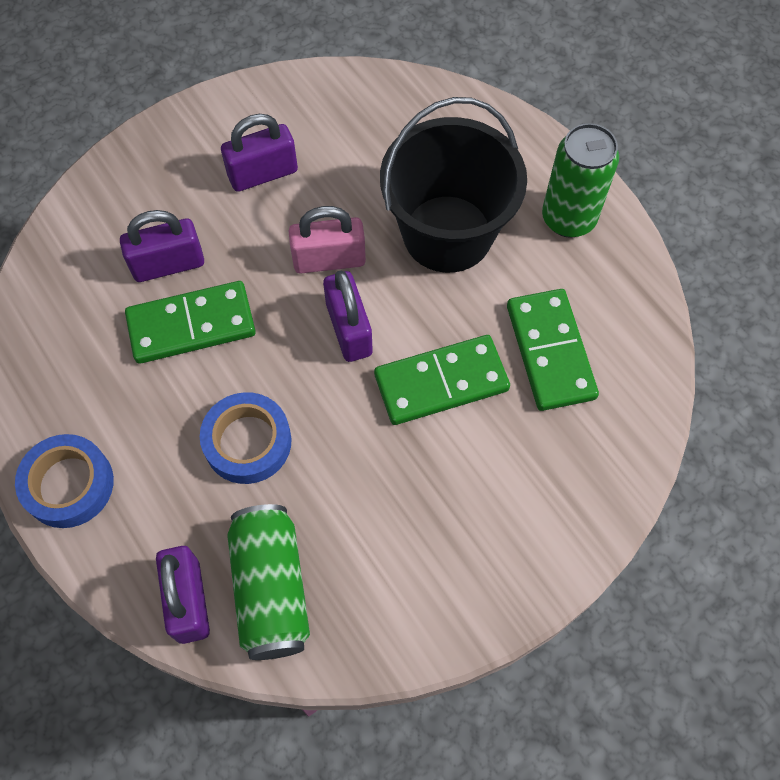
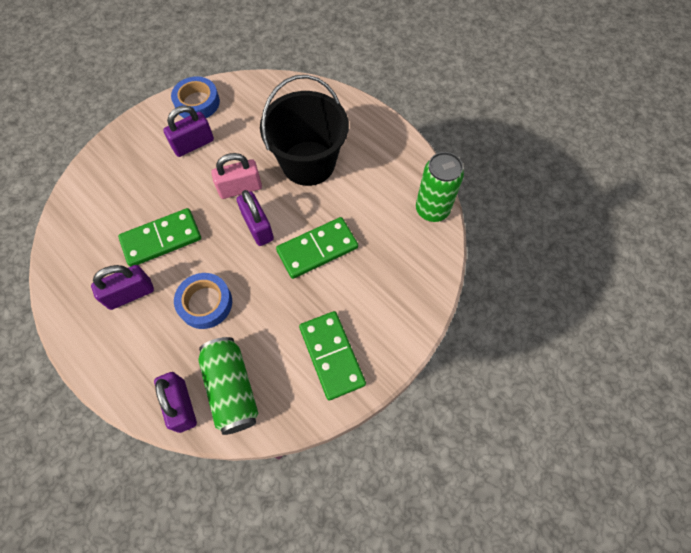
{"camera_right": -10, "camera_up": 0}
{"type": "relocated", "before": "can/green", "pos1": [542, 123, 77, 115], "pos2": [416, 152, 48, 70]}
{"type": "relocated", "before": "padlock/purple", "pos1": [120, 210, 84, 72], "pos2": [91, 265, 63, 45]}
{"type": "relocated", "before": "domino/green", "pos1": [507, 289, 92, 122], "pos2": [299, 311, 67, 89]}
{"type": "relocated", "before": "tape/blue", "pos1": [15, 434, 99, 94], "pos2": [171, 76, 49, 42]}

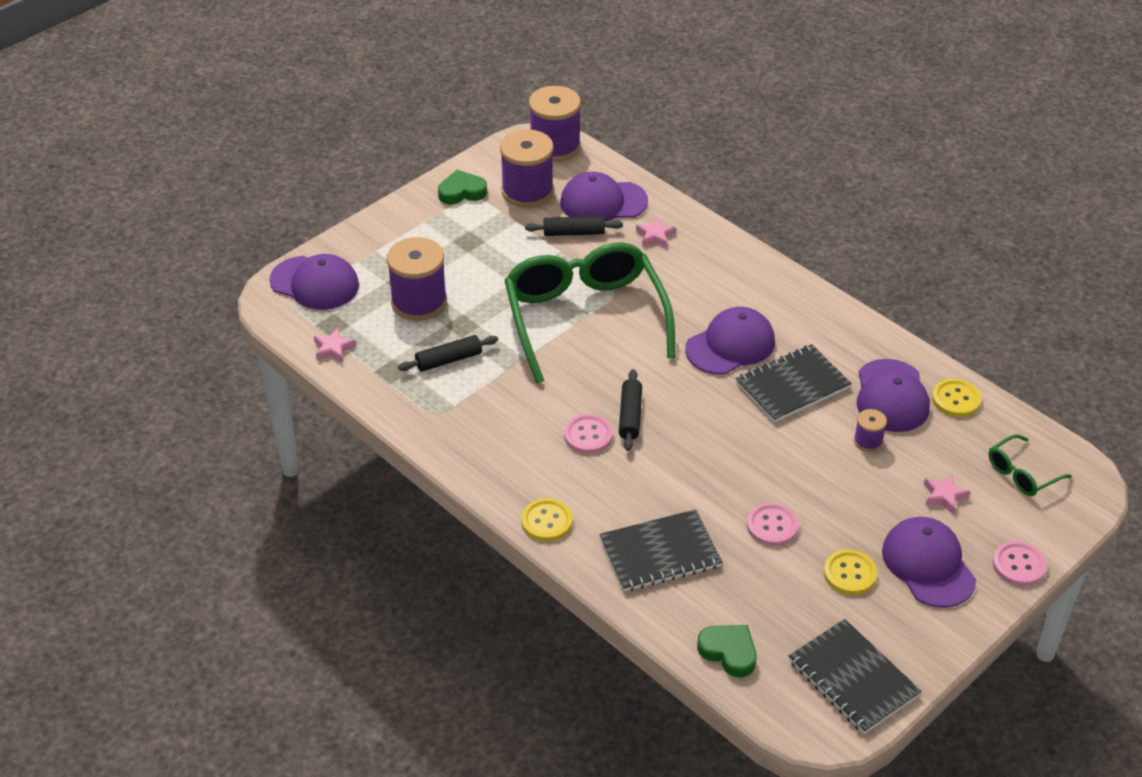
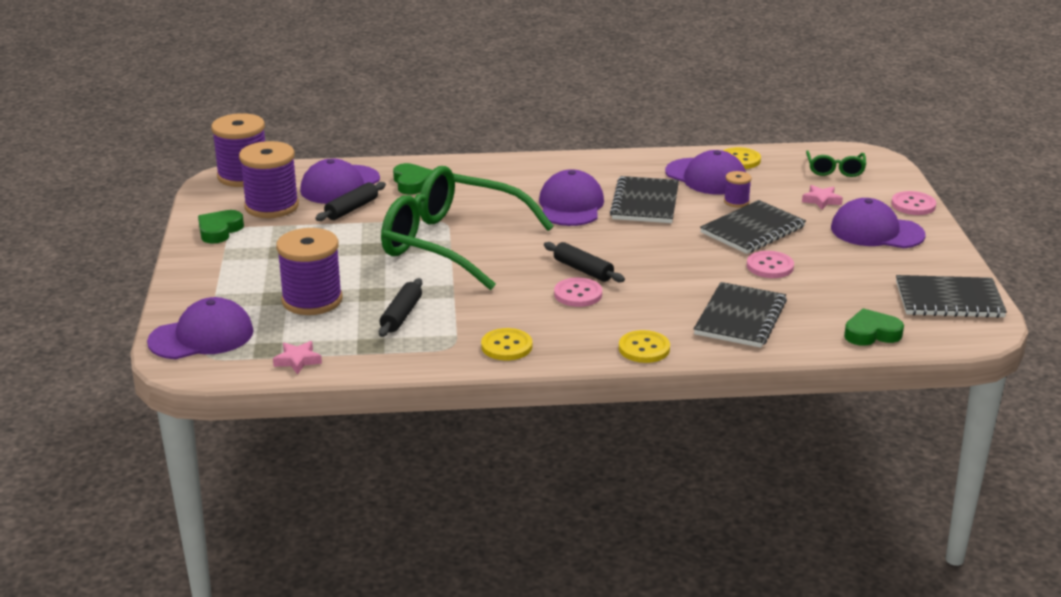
{"camera_right": -50, "camera_up": -15}
{"type": "exchanged", "before": "star/pink", "after": "heart/green", "pos1": [636, 217, 40, 31], "pos2": [393, 163, 39, 32]}
{"type": "relocated", "before": "button/yellow", "pos1": [824, 550, 53, 45], "pos2": [481, 328, 51, 33]}
{"type": "appeared", "after": "notebook/black", "pos2": [700, 200, 106, 54]}

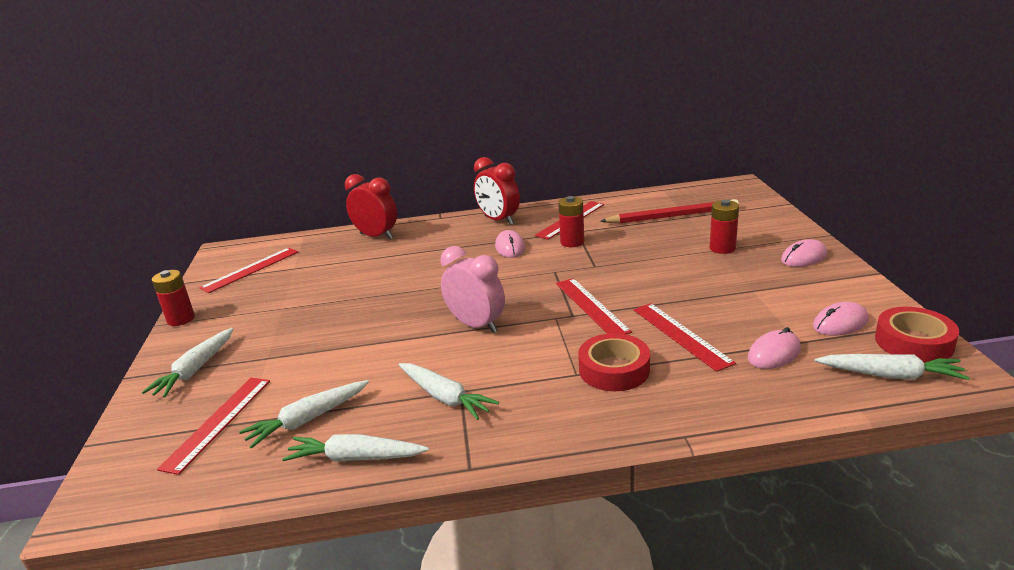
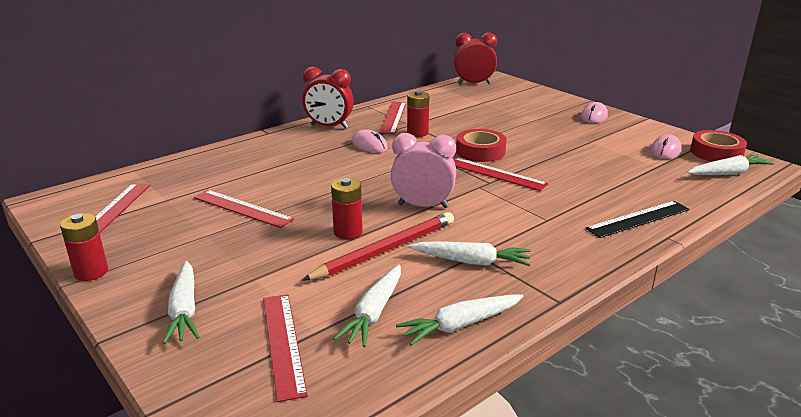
{"camera_right": -35, "camera_up": 0}
{"type": "relocated", "before": "clock/red", "pos1": [345, 174, 52, 65], "pos2": [454, 33, 43, 51]}
{"type": "relocated", "before": "pencil/red", "pos1": [600, 199, 139, 25], "pos2": [302, 212, 152, 69]}
{"type": "relocated", "before": "battery/red", "pos1": [710, 200, 29, 54], "pos2": [331, 178, 32, 61]}
{"type": "relocated", "before": "ruler/red", "pos1": [634, 303, 102, 69], "pos2": [194, 190, 100, 38]}
{"type": "missing", "before": "mouse/pink", "pos1": [748, 327, 53, 42]}
{"type": "relocated", "before": "tape/red", "pos1": [578, 333, 72, 58], "pos2": [456, 129, 51, 33]}
{"type": "appeared", "after": "ruler/black", "pos2": [585, 201, 105, 37]}

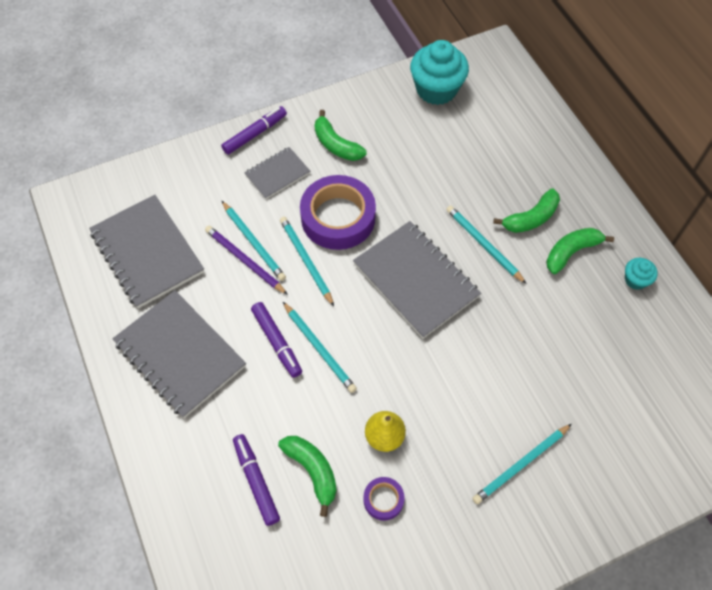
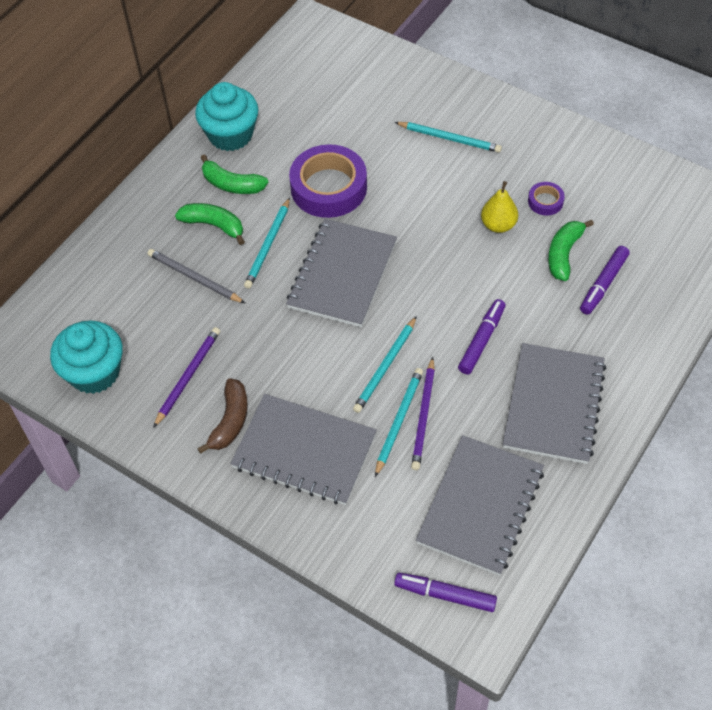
{"camera_right": -120, "camera_up": -5}
{"type": "relocated", "before": "marker/purple", "pos1": [221, 106, 66, 49], "pos2": [394, 573, 103, 39]}
{"type": "colour", "before": "banana/green", "after": "banana/brown", "pos1": [314, 110, 52, 51], "pos2": [197, 378, 51, 76]}
{"type": "size", "before": "notebook/grey", "pos1": [244, 147, 66, 52], "pos2": [230, 394, 147, 111], "scale": 1.85}
{"type": "relocated", "before": "tape/purple", "pos1": [300, 175, 76, 75], "pos2": [289, 144, 78, 74]}
{"type": "size", "before": "cupcake/turquoise", "pos1": [625, 258, 33, 32], "pos2": [195, 82, 63, 69], "scale": 2.07}
{"type": "missing", "before": "pencil/turquoise", "pos1": [283, 302, 74, 91]}
{"type": "appeared", "after": "pencil/grey", "pos2": [148, 249, 97, 54]}
{"type": "appeared", "after": "pencil/purple", "pos2": [153, 327, 67, 101]}

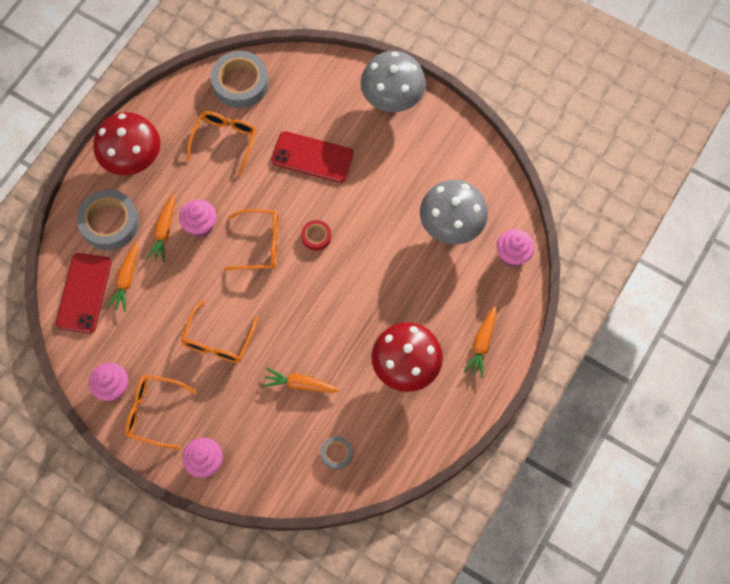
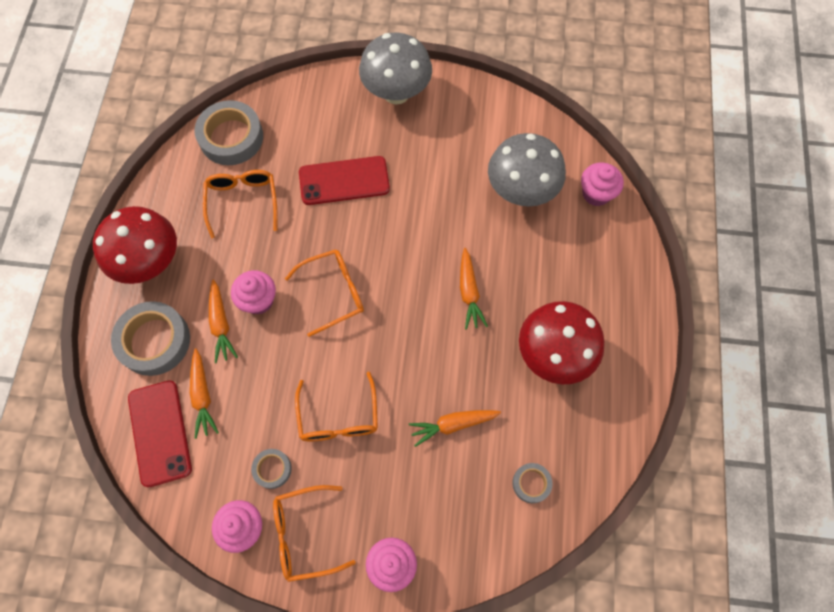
{"camera_right": -25, "camera_up": 0}
{"type": "missing", "before": "tape/red", "pos1": [301, 220, 30, 31]}
{"type": "relocated", "before": "carrot/orange", "pos1": [464, 306, 32, 72], "pos2": [460, 248, 28, 82]}
{"type": "appeared", "after": "tape/grey", "pos2": [251, 449, 41, 40]}

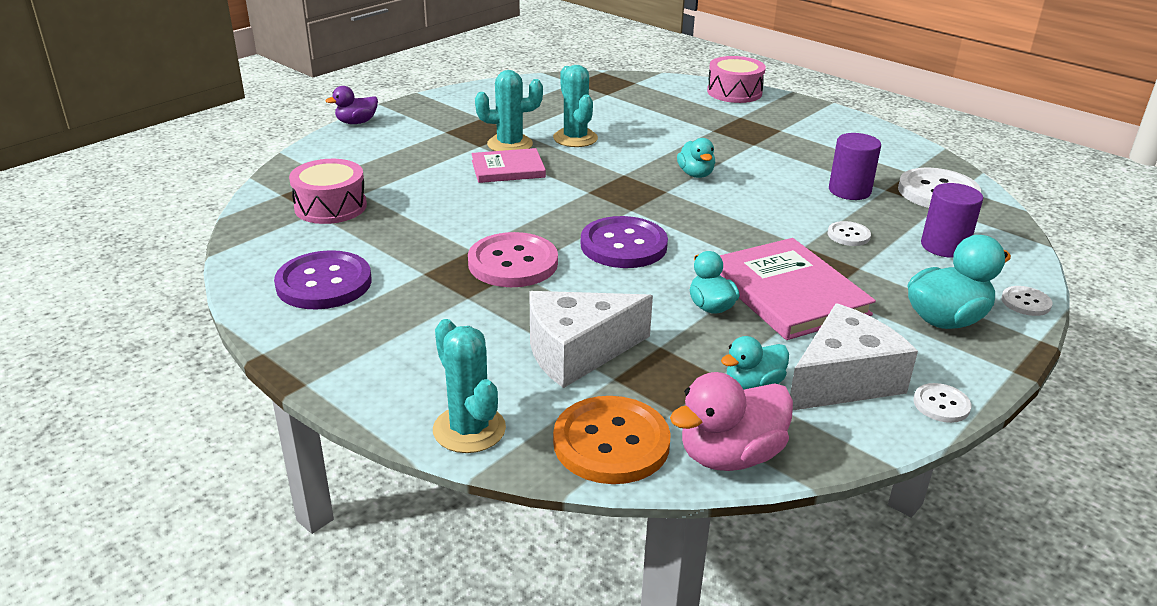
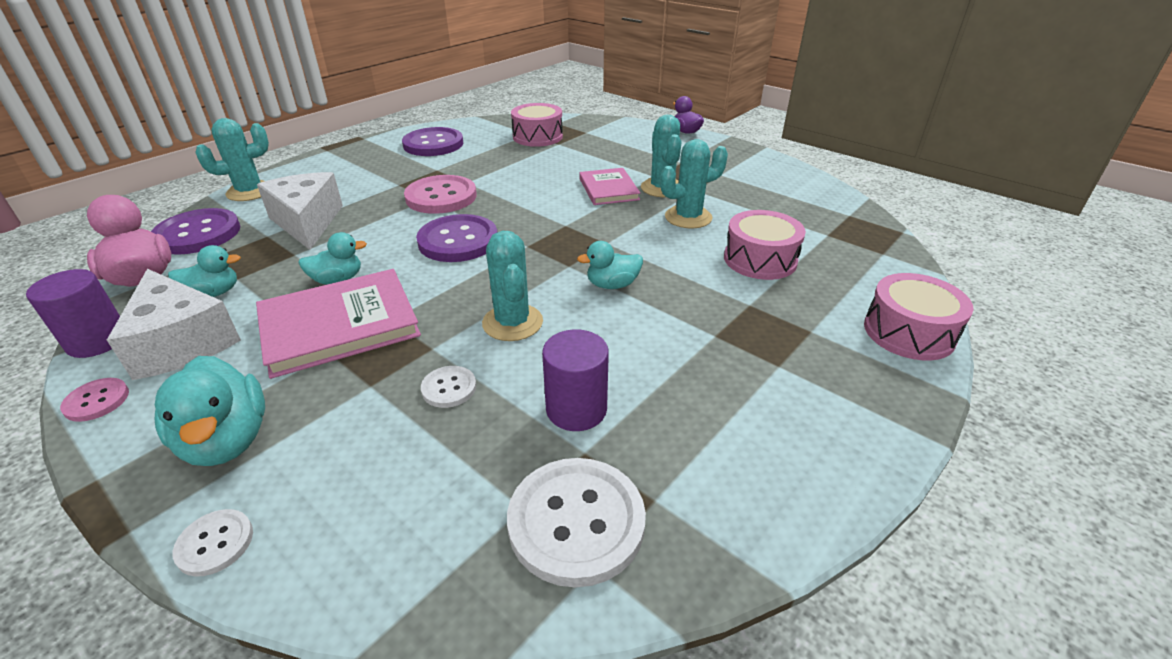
{"camera_right": 90, "camera_up": 5}
{"type": "relocated", "before": "cylinder/purple", "pos1": [921, 183, 62, 75], "pos2": [26, 269, 94, 89]}
{"type": "spun", "before": "duck/turquoise", "pos1": [721, 336, 68, 54], "pos2": [168, 245, 73, 52], "turn": 105}
{"type": "colour", "before": "button/white", "after": "button/pink", "pos1": [913, 383, 58, 40], "pos2": [60, 378, 69, 44]}
{"type": "colour", "before": "button/orange", "after": "button/purple", "pos1": [553, 396, 118, 88], "pos2": [151, 208, 89, 47]}
{"type": "appeared", "after": "drum/pink", "pos2": [724, 210, 82, 70]}
{"type": "appeared", "after": "cactus/turquoise", "pos2": [482, 231, 61, 110]}

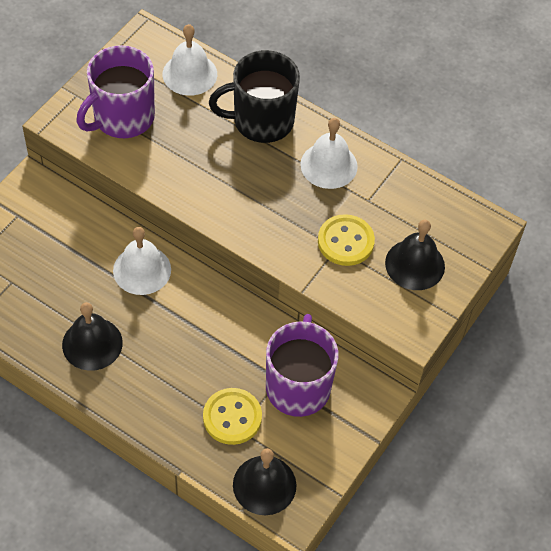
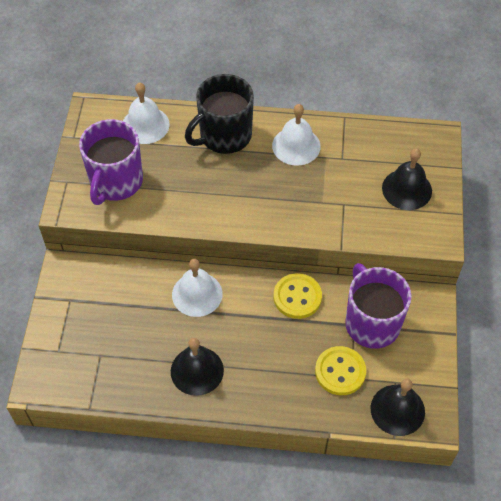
{"camera_right": -25, "camera_up": 0}
{"type": "relocated", "before": "button/yellow", "pos1": [318, 214, 57, 52], "pos2": [274, 273, 48, 46]}

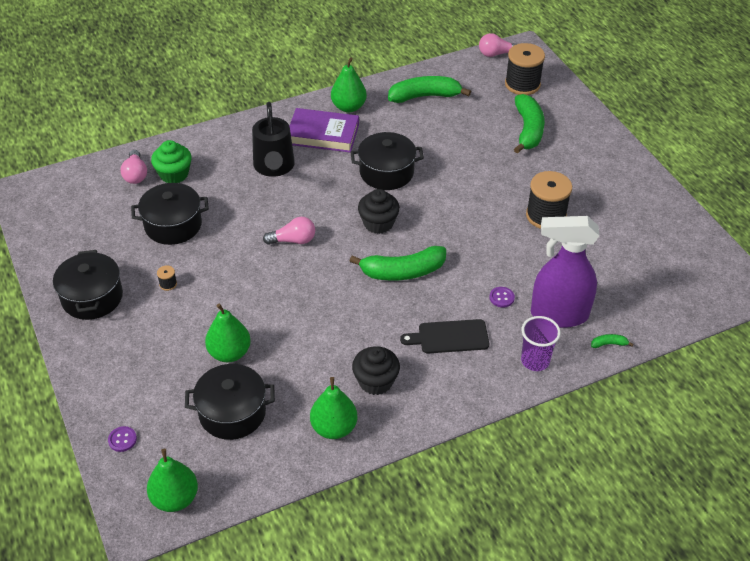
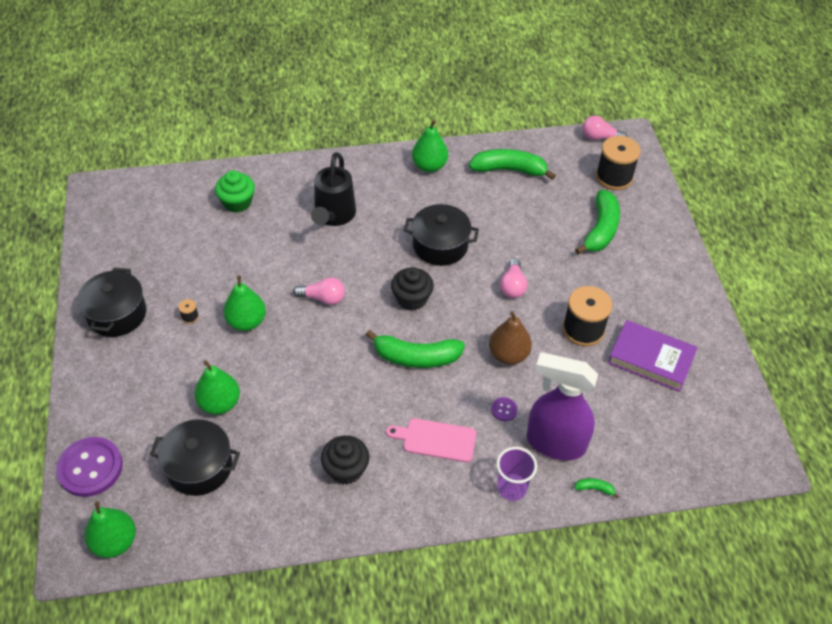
{"camera_right": 15, "camera_up": 5}
{"type": "relocated", "before": "book/purple", "pos1": [289, 108, 70, 44], "pos2": [608, 320, 90, 72]}
{"type": "relocated", "before": "light bulb/pink", "pos1": [120, 150, 27, 34], "pos2": [500, 258, 27, 40]}
{"type": "missing", "before": "pot/black", "pos1": [131, 183, 78, 62]}
{"type": "colour", "before": "cutting board/black", "after": "cutting board/pink", "pos1": [400, 319, 89, 35], "pos2": [386, 418, 90, 44]}
{"type": "relocated", "before": "pear/green", "pos1": [310, 377, 48, 62], "pos2": [223, 275, 43, 56]}
{"type": "size", "before": "button/purple", "pos1": [108, 426, 29, 26], "pos2": [56, 437, 67, 60], "scale": 2.31}
{"type": "appeared", "after": "pear/brown", "pos2": [489, 311, 43, 54]}

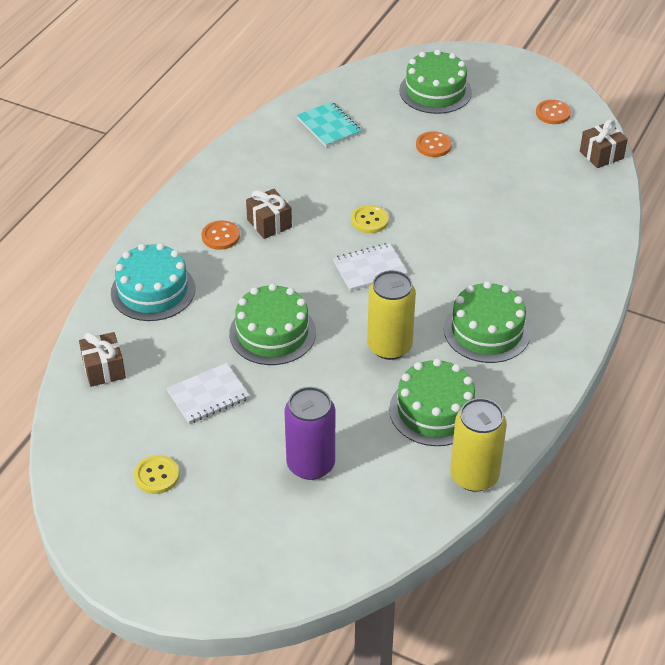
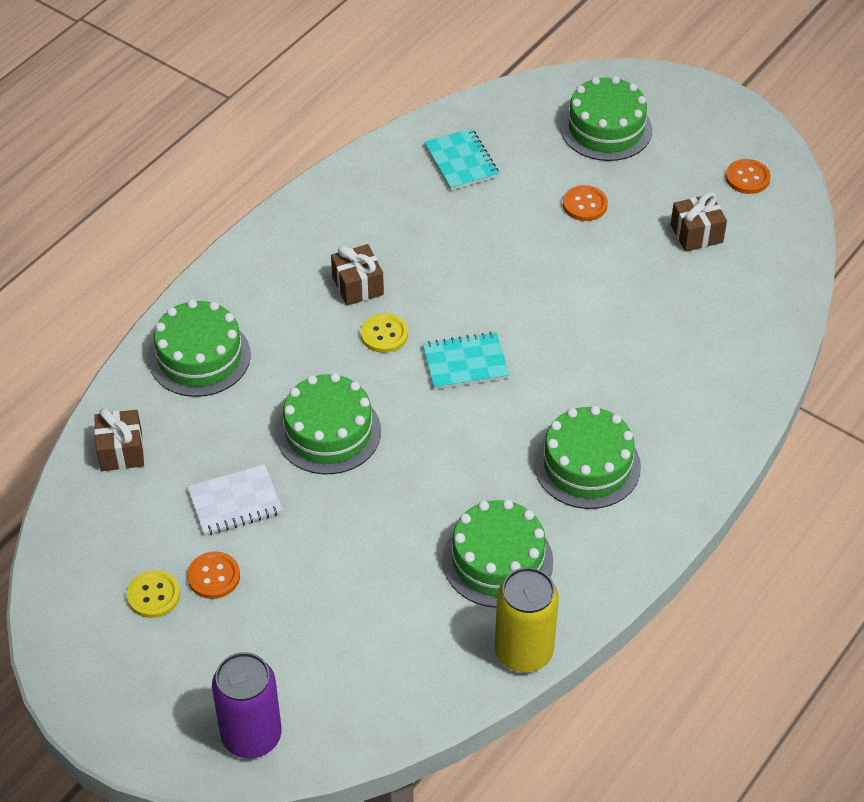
{"camera_right": 10, "camera_up": 5}
{"type": "relocated", "before": "gift/brown", "pos1": [580, 119, 48, 49], "pos2": [671, 192, 56, 60]}
{"type": "relocated", "before": "button/yellow", "pos1": [351, 205, 38, 28], "pos2": [361, 313, 47, 40]}
{"type": "relocated", "before": "button/orange", "pos1": [202, 221, 38, 29], "pos2": [187, 551, 53, 48]}
{"type": "colour", "before": "cake/turquoise", "after": "cake/green", "pos1": [111, 243, 84, 78], "pos2": [149, 299, 102, 98]}
{"type": "colour", "before": "notebook/white", "after": "notebook/turquoise", "pos1": [333, 243, 75, 48], "pos2": [423, 332, 86, 58]}
{"type": "missing", "before": "can/yellow", "pos1": [367, 270, 49, 90]}
{"type": "relocated", "before": "can/purple", "pos1": [285, 387, 50, 93], "pos2": [212, 652, 70, 107]}

